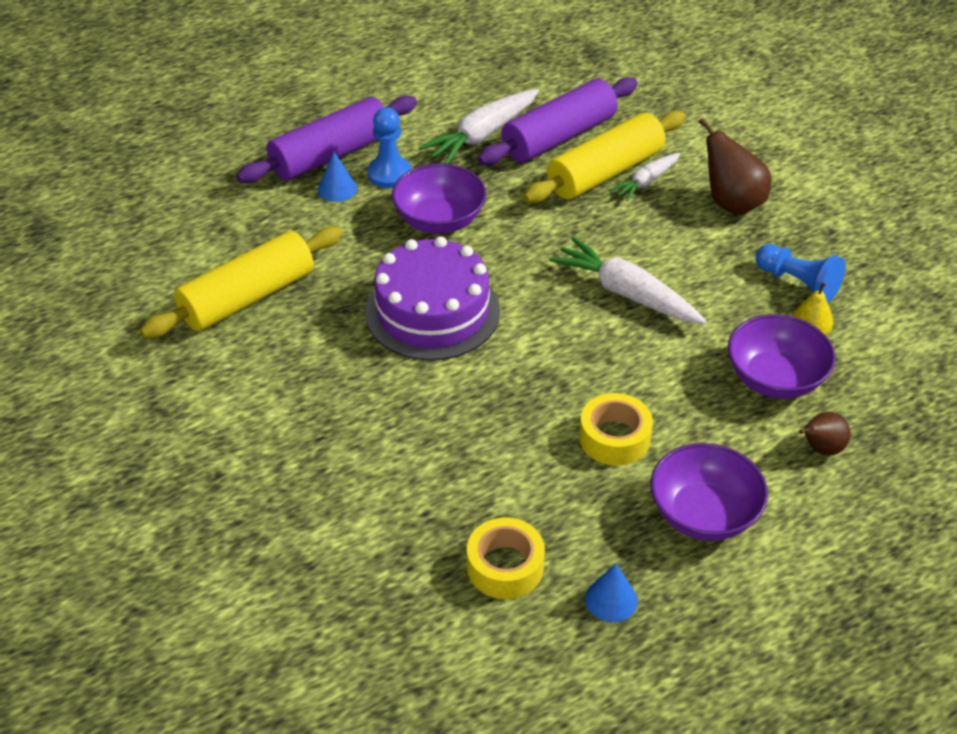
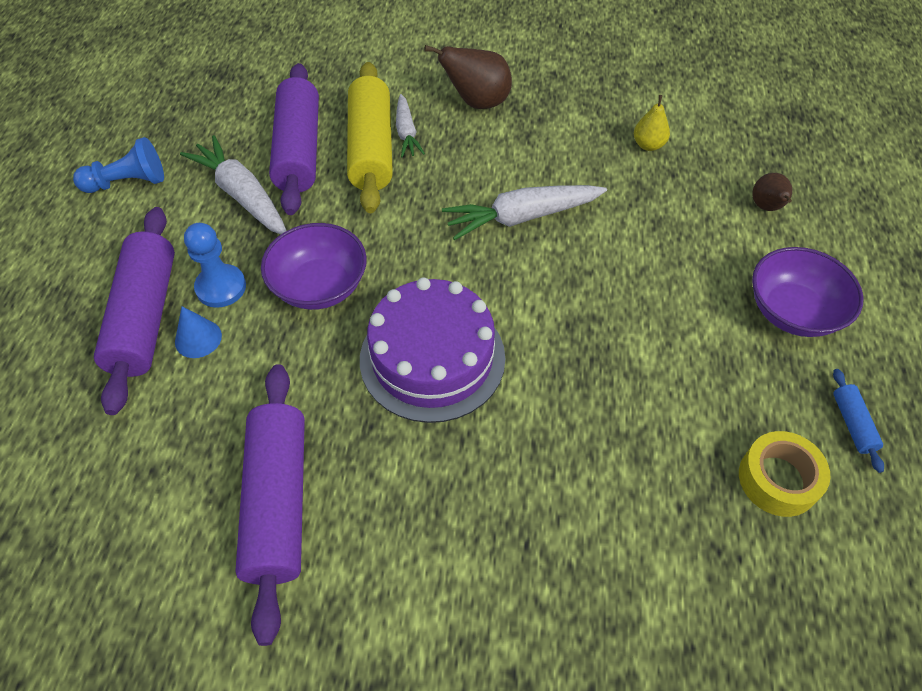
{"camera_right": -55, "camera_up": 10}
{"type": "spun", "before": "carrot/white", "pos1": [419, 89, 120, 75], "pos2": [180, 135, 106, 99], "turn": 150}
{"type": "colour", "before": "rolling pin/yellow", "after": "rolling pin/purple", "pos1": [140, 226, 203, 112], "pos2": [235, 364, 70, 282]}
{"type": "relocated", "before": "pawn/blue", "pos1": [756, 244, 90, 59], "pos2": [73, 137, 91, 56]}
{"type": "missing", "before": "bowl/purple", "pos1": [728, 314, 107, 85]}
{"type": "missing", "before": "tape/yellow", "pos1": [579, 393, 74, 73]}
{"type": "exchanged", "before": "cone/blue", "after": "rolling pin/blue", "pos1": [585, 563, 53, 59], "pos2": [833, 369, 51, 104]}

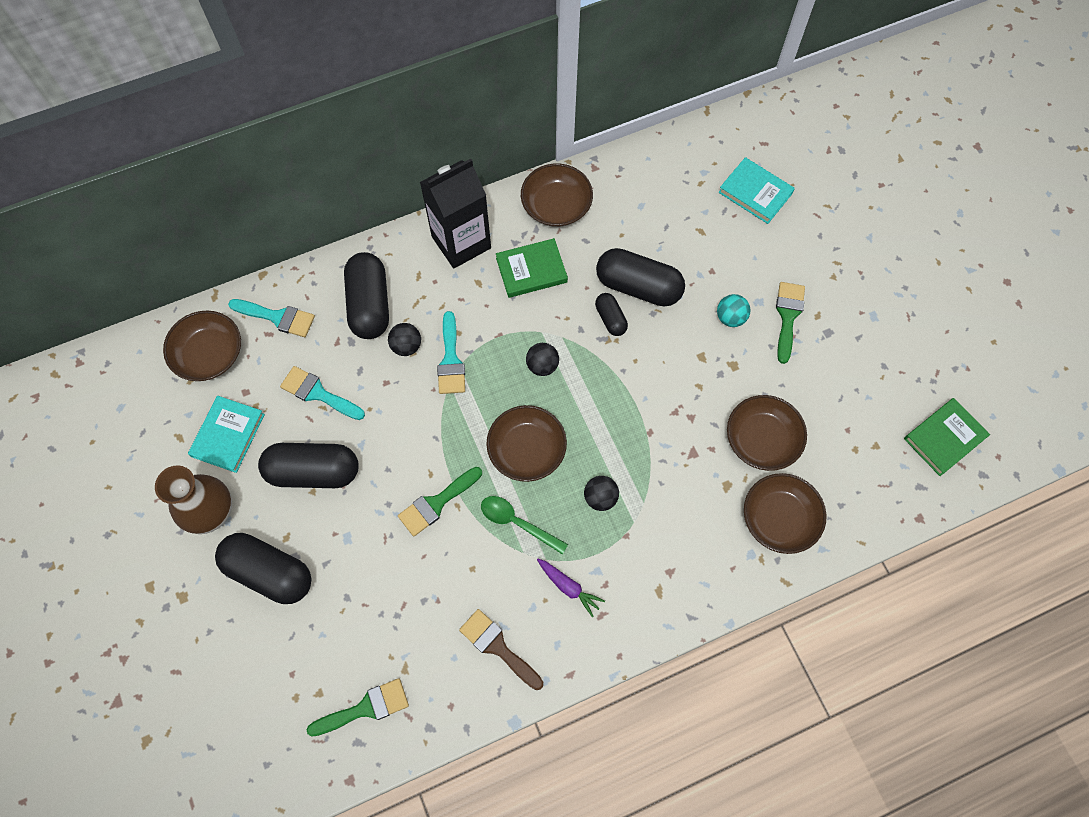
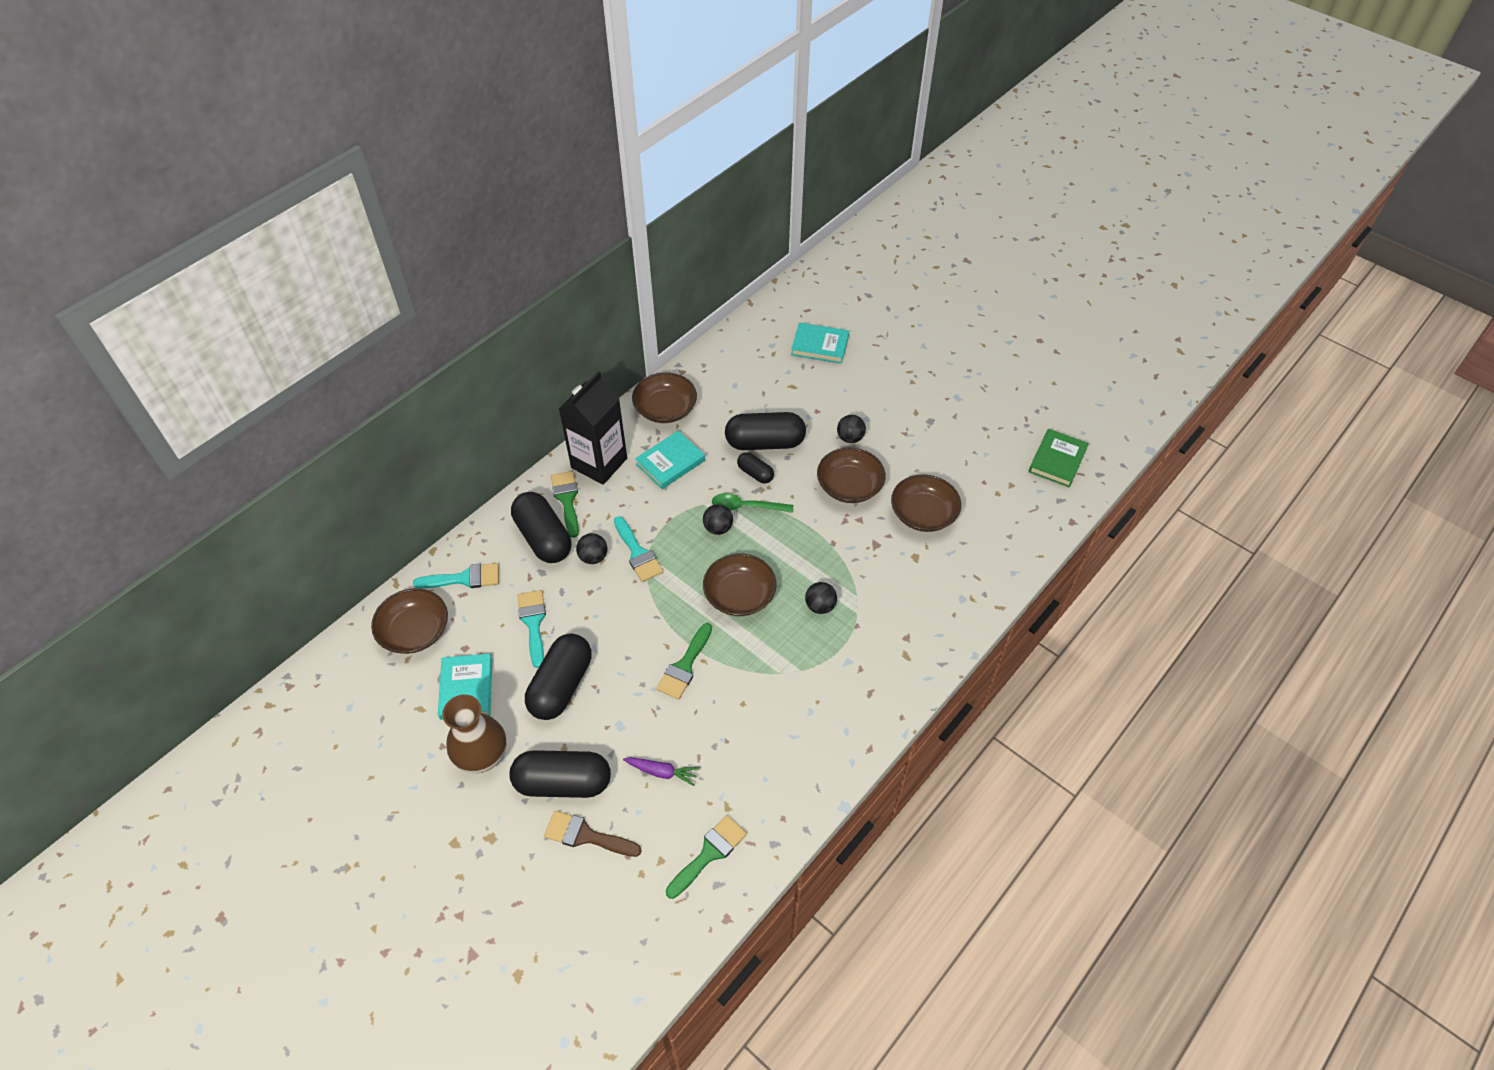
{"camera_right": -25, "camera_up": -15}
{"type": "colour", "before": "book/green", "after": "book/turquoise", "pos1": [496, 238, 72, 60], "pos2": [635, 431, 70, 58]}
{"type": "relocated", "before": "brush/green", "pos1": [776, 282, 29, 82], "pos2": [551, 471, 28, 67]}
{"type": "colour", "before": "ball/turquoise", "after": "ball/black", "pos1": [717, 294, 33, 33], "pos2": [837, 415, 29, 28]}
{"type": "spun", "before": "brush/turquoise", "pos1": [280, 366, 85, 54], "pos2": [517, 590, 29, 78], "turn": 75}
{"type": "spun", "before": "capsule/black", "pos1": [258, 443, 101, 45], "pos2": [525, 633, 67, 87], "turn": -45}
{"type": "relocated", "before": "bowl/brown", "pos1": [744, 473, 82, 81], "pos2": [817, 448, 69, 55]}
{"type": "relocated", "before": "spoon/green", "pos1": [481, 496, 87, 59], "pos2": [712, 493, 81, 20]}
{"type": "relocated", "before": "carrot/purple", "pos1": [537, 559, 68, 58], "pos2": [623, 757, 76, 29]}
{"type": "relocated", "before": "brush/brown", "pos1": [459, 609, 84, 81], "pos2": [544, 810, 98, 47]}

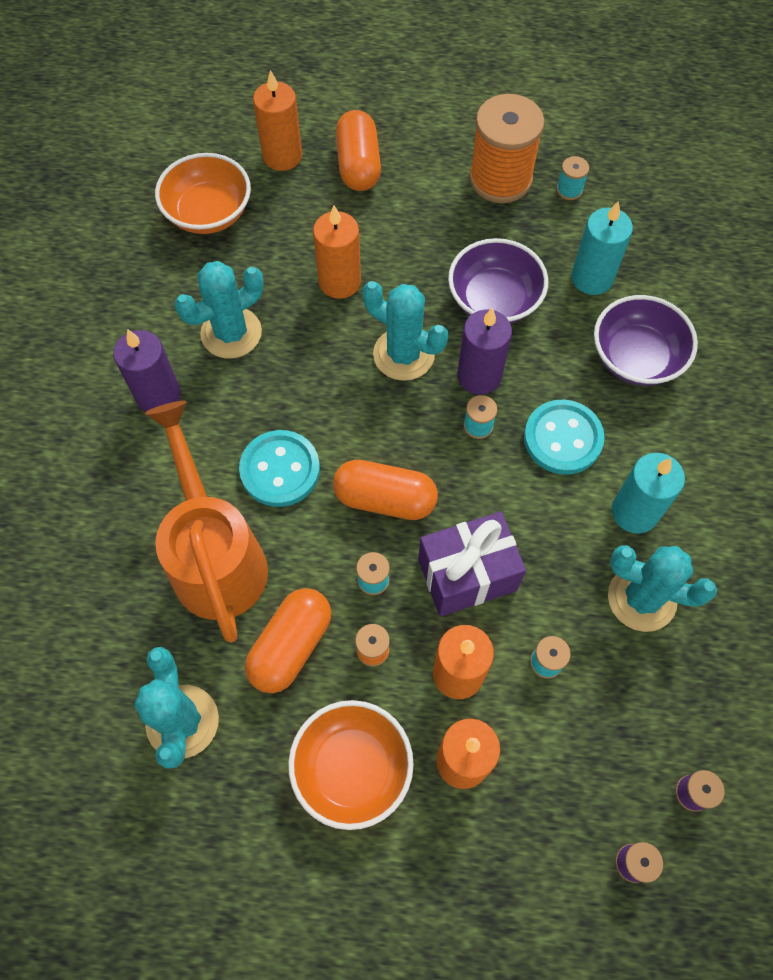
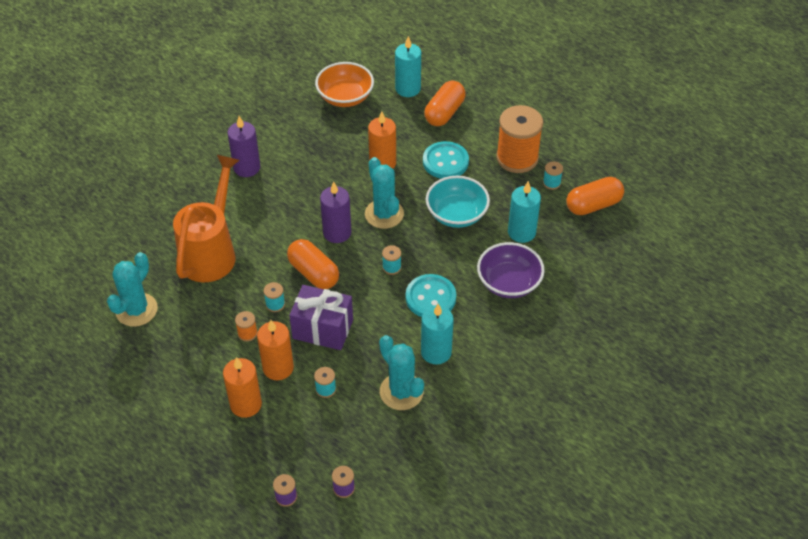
{"camera_right": 35, "camera_up": -15}
{"type": "colour", "before": "candle/orange", "after": "candle/turquoise", "pos1": [253, 70, 49, 101], "pos2": [395, 36, 26, 61]}
{"type": "colour", "before": "bowl/purple", "after": "bowl/turquoise", "pos1": [448, 238, 100, 86], "pos2": [426, 176, 64, 52]}
{"type": "missing", "before": "cactus/turquoise", "pos1": [174, 261, 90, 98]}
{"type": "relocated", "before": "candle/purple", "pos1": [457, 308, 55, 87], "pos2": [320, 181, 31, 62]}
{"type": "relocated", "before": "button/turquoise", "pos1": [239, 430, 81, 77], "pos2": [423, 141, 46, 38]}
{"type": "relocated", "before": "capsule/orange", "pos1": [245, 588, 86, 105], "pos2": [566, 177, 58, 38]}
{"type": "missing", "before": "bowl/orange", "pos1": [288, 700, 126, 130]}

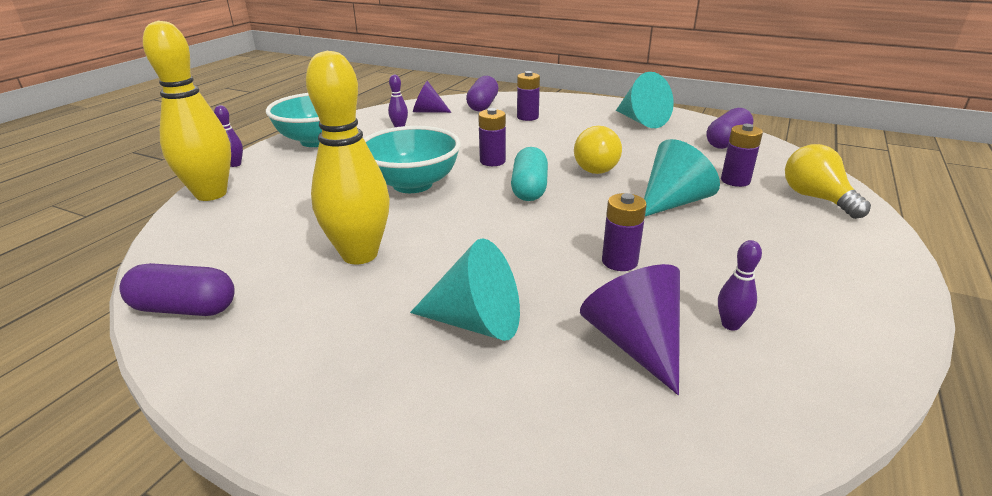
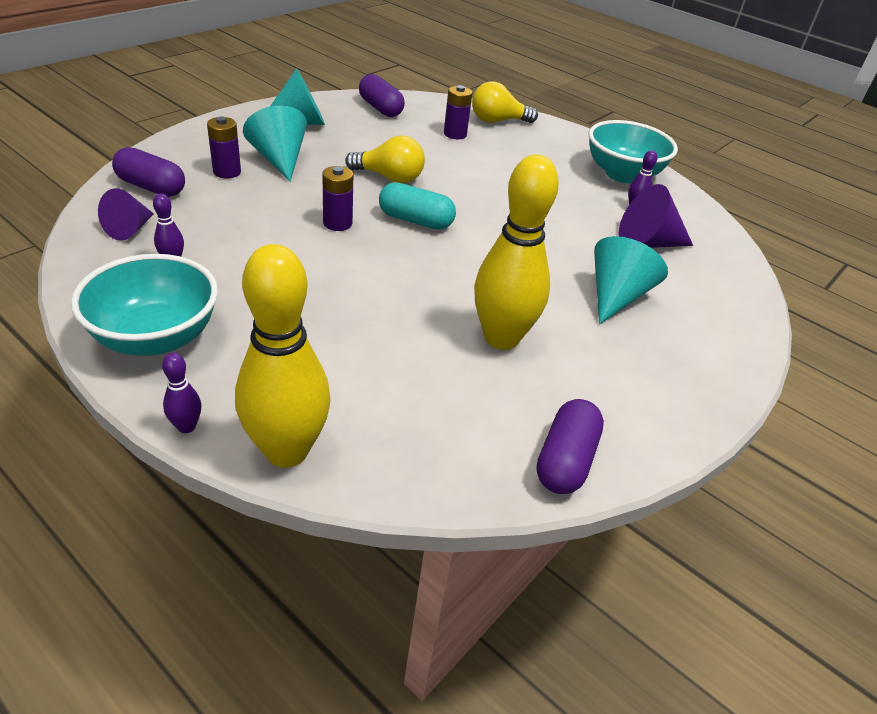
{"camera_right": -80, "camera_up": 10}
{"type": "relocated", "before": "bowl/turquoise", "pos1": [364, 126, 97, 67], "pos2": [588, 120, 90, 63]}
{"type": "relocated", "before": "cone/turquoise", "pos1": [644, 139, 76, 77], "pos2": [243, 105, 64, 76]}
{"type": "missing", "before": "battery/purple", "pos1": [602, 193, 45, 78]}

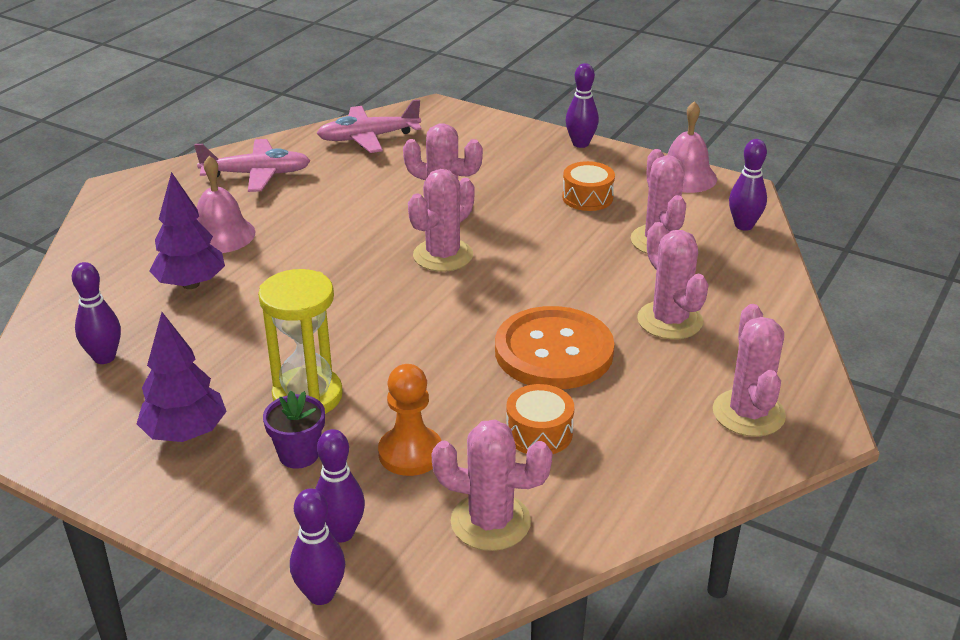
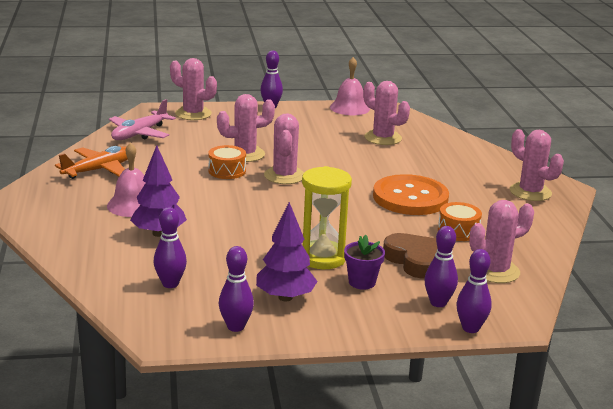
{"camera_right": -40, "camera_up": -10}
{"type": "colour", "before": "plane/pink", "after": "plane/orange", "pos1": [194, 139, 116, 53], "pos2": [55, 146, 73, 33]}
{"type": "relocated", "before": "bowling pin/purple", "pos1": [729, 139, 38, 92], "pos2": [219, 246, 35, 86]}
{"type": "relocated", "before": "drum/orange", "pos1": [562, 161, 53, 50], "pos2": [208, 145, 38, 34]}
{"type": "relocated", "before": "cactus/pink", "pos1": [637, 222, 71, 117], "pos2": [170, 58, 47, 62]}
{"type": "exchanged", "before": "pawn/orange", "after": "heart/brown", "pos1": [378, 364, 64, 112], "pos2": [383, 233, 54, 46]}

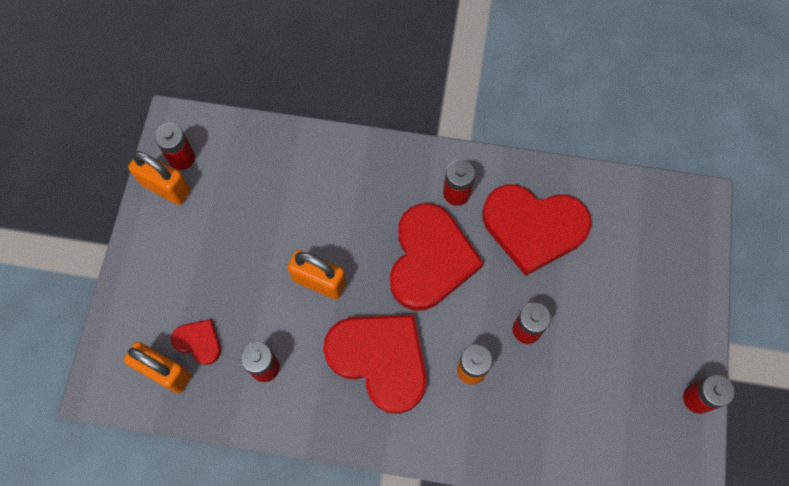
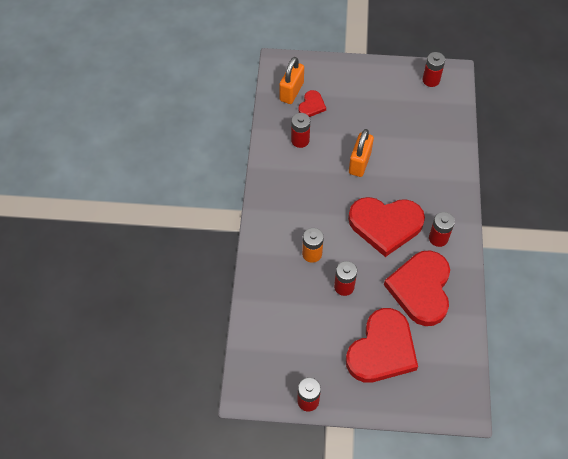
{"camera_right": 85, "camera_up": -10}
{"type": "missing", "before": "padlock/orange", "pos1": [128, 151, 62, 54]}
{"type": "relocated", "before": "heart/red", "pos1": [323, 315, 104, 99], "pos2": [346, 308, 72, 75]}

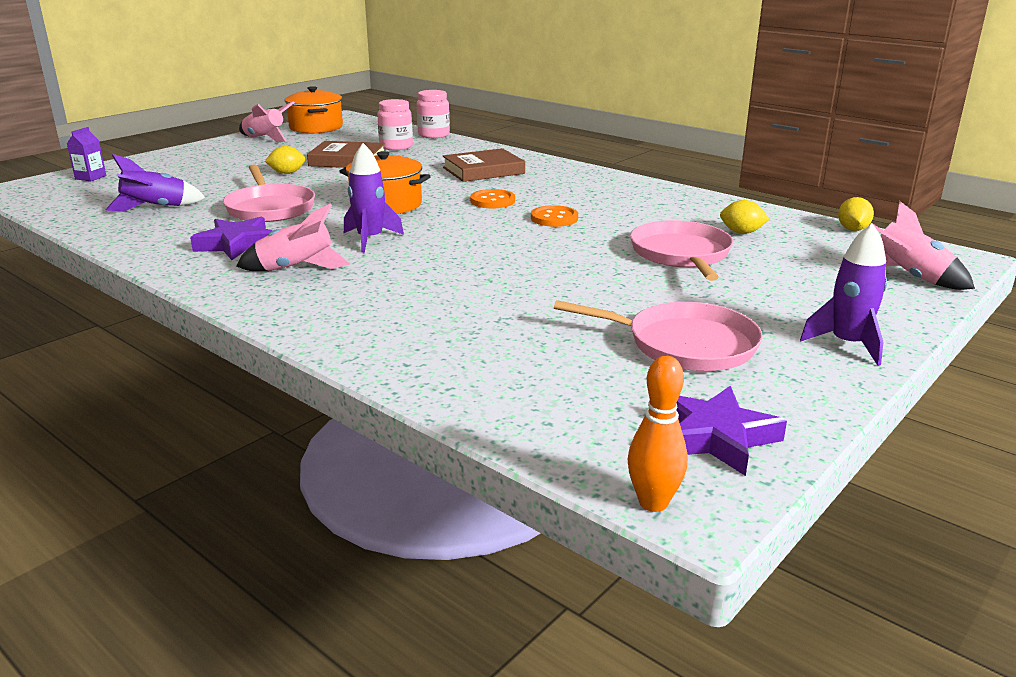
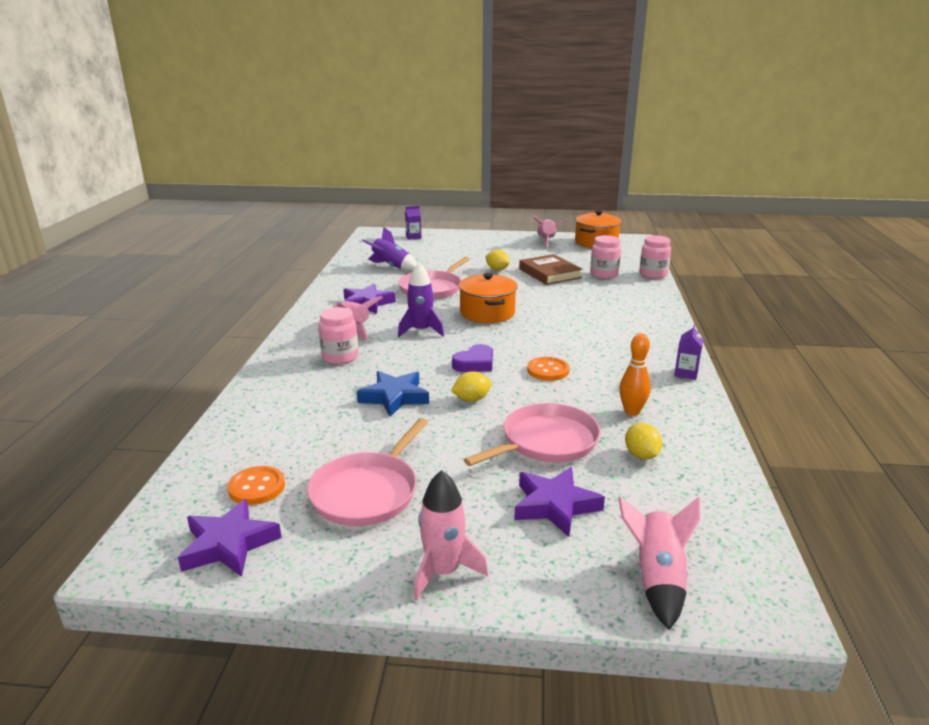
{"camera_right": 55, "camera_up": 0}
{"type": "missing", "before": "book/brown", "pos1": [443, 148, 82, 34]}
{"type": "relocated", "before": "button/orange", "pos1": [470, 189, 45, 19], "pos2": [227, 466, 58, 39]}
{"type": "relocated", "before": "lemon/yellow", "pos1": [838, 197, 36, 34], "pos2": [451, 371, 41, 31]}
{"type": "colour", "before": "rocket/purple", "after": "rocket/pink", "pos1": [800, 224, 87, 142], "pos2": [414, 470, 74, 130]}
{"type": "spun", "before": "pan/pink", "pos1": [554, 300, 209, 71], "pos2": [307, 418, 121, 108], "turn": 45}
{"type": "relocated", "before": "bowling pin/orange", "pos1": [628, 356, 60, 156], "pos2": [619, 333, 32, 83]}
{"type": "appeared", "after": "jar/pink", "pos2": [319, 307, 40, 57]}
{"type": "appeared", "after": "carton/purple", "pos2": [674, 325, 30, 55]}
{"type": "appeared", "after": "heart/purple", "pos2": [452, 344, 41, 28]}
{"type": "appeared", "after": "star/blue", "pos2": [357, 371, 72, 46]}
{"type": "appeared", "after": "star/purple", "pos2": [514, 467, 91, 70]}

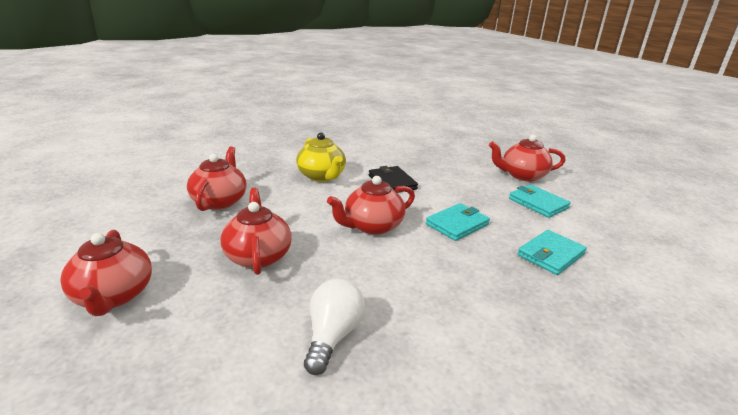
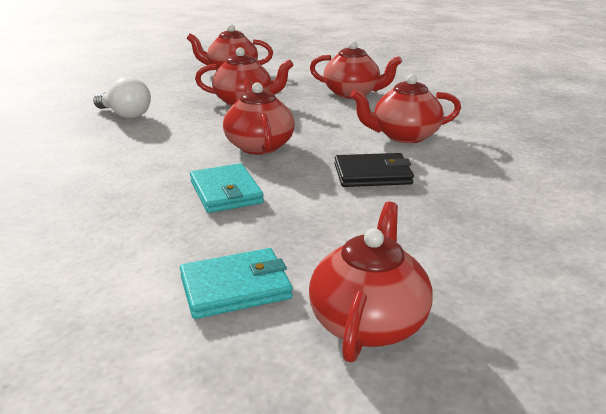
{"camera_right": 110, "camera_up": 0}
{"type": "colour", "before": "teapot/yellow", "after": "teapot/red", "pos1": [296, 132, 50, 50], "pos2": [350, 74, 111, 69]}
{"type": "missing", "before": "wallet/turquoise", "pos1": [518, 230, 69, 45]}

